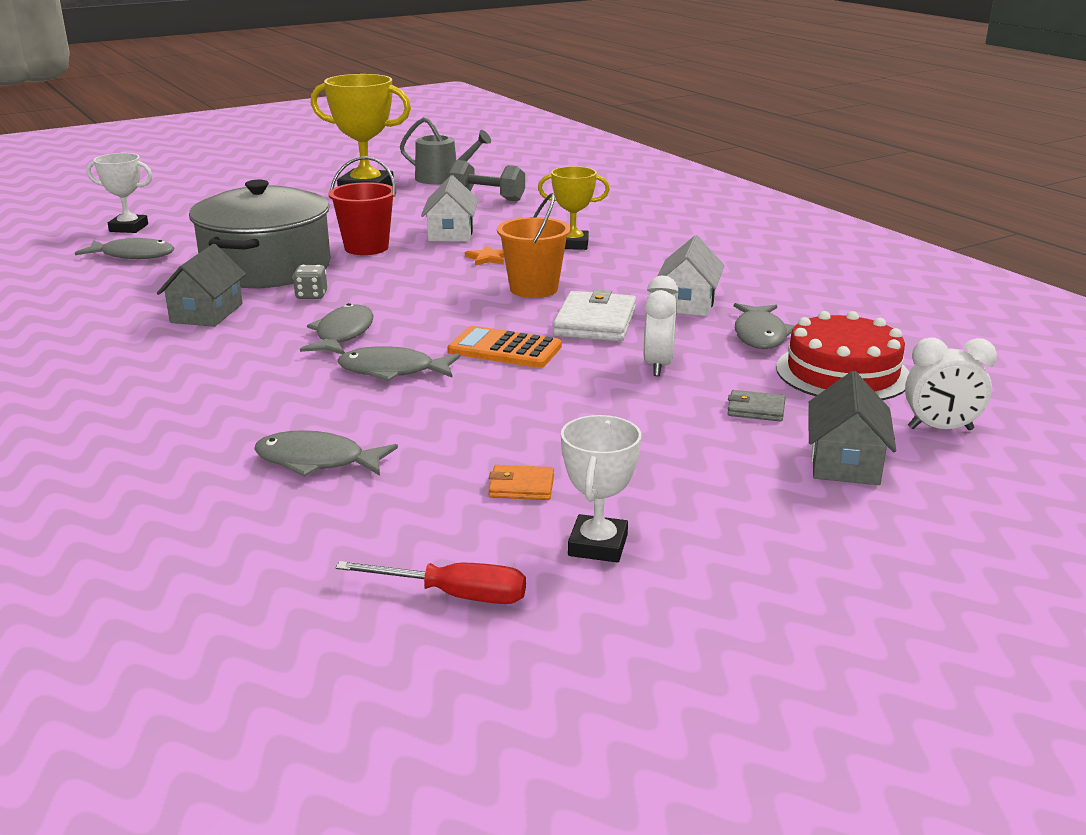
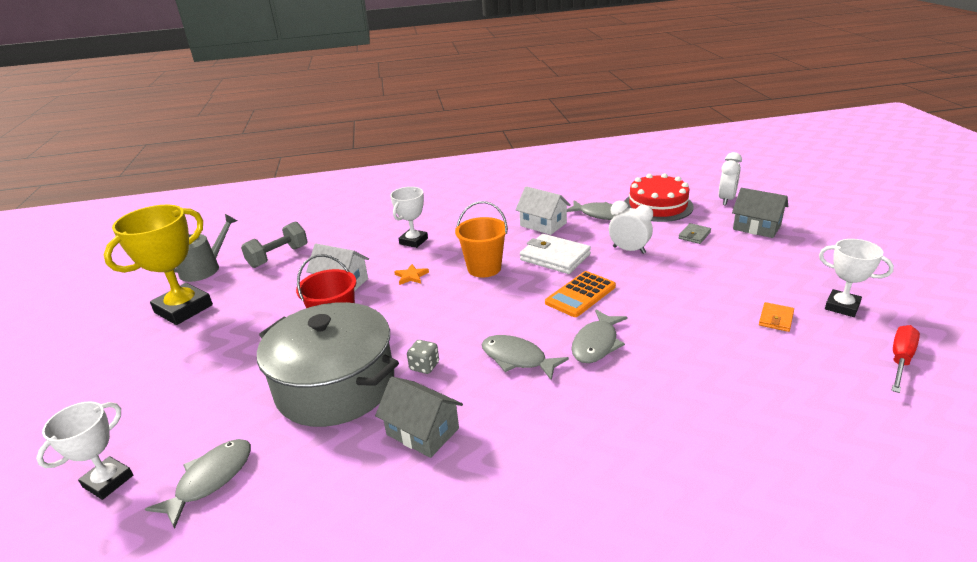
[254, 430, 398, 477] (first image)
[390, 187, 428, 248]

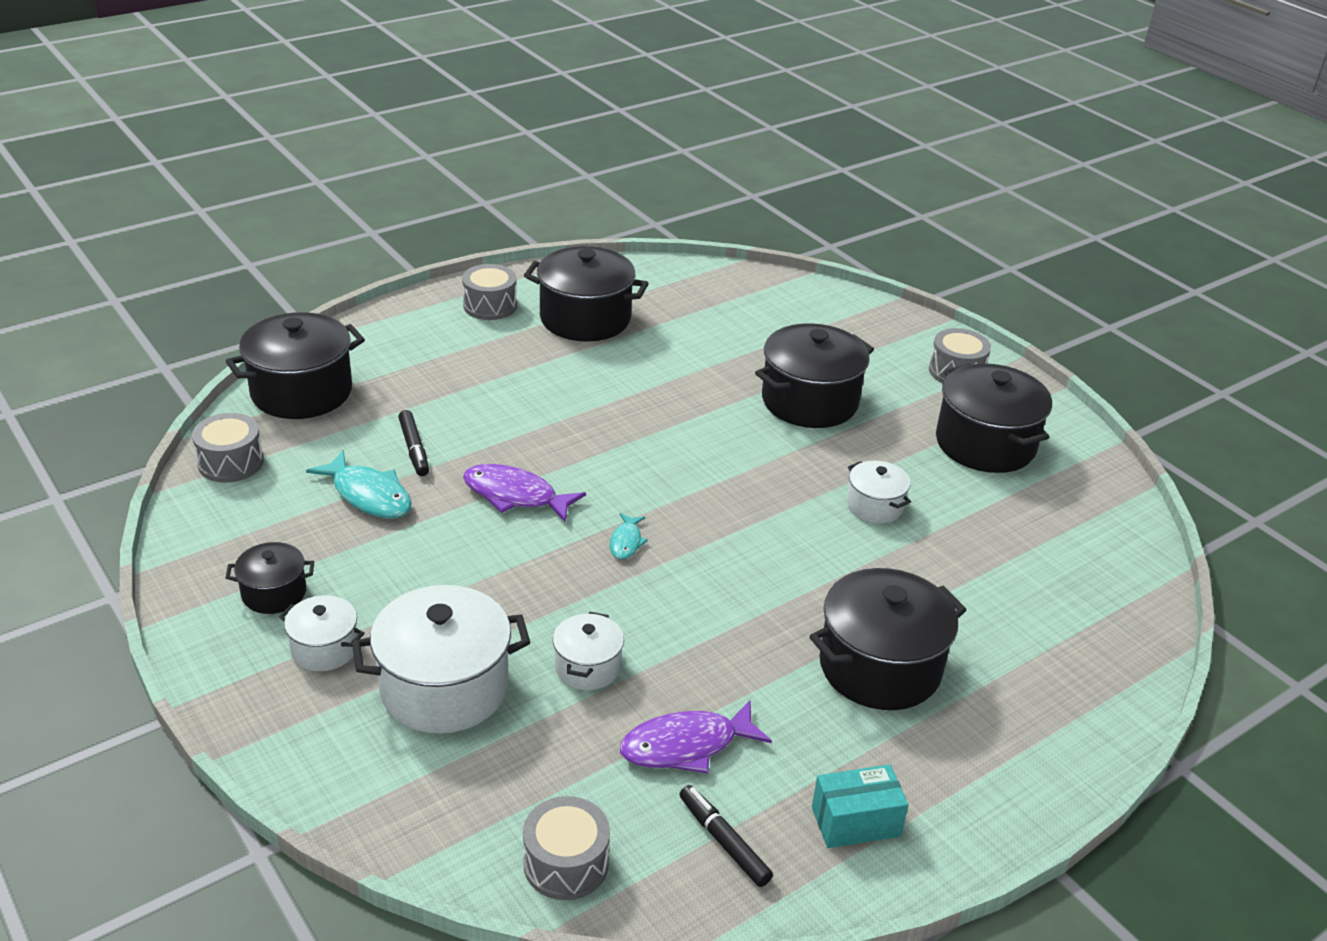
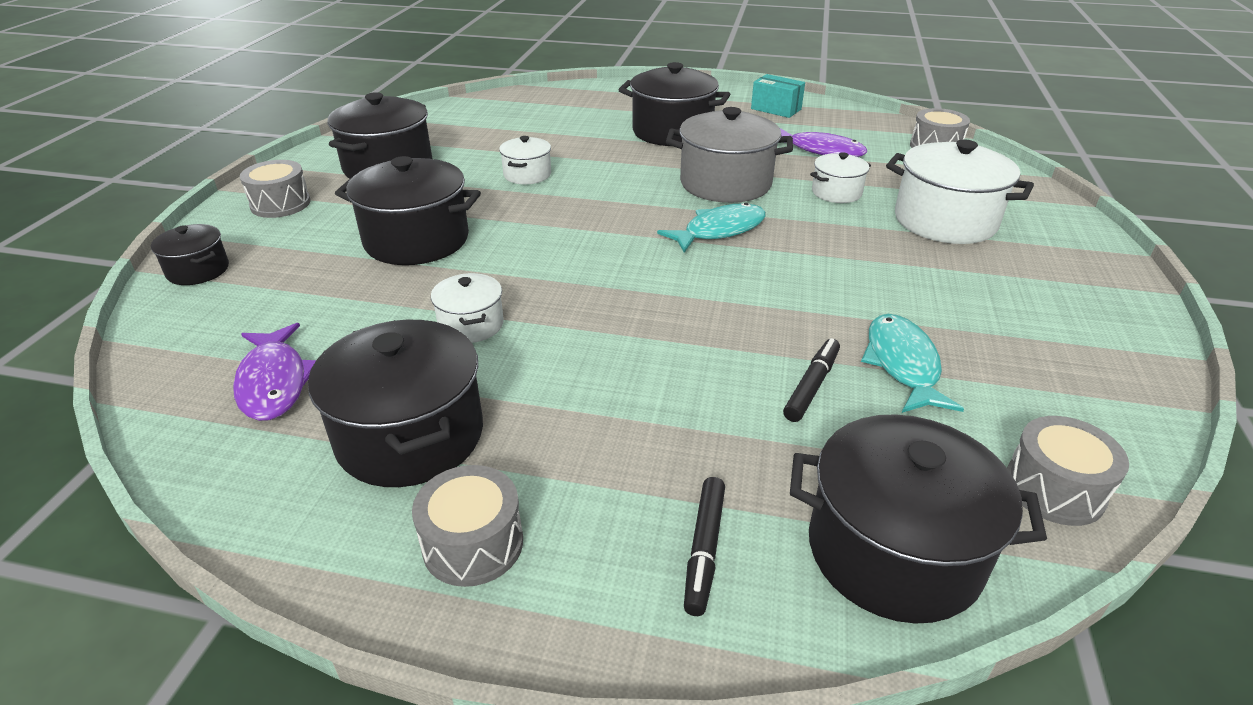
[151, 224, 229, 285]
[431, 273, 504, 343]
[233, 323, 316, 421]
[657, 203, 766, 253]
[684, 477, 725, 616]
[666, 107, 793, 203]

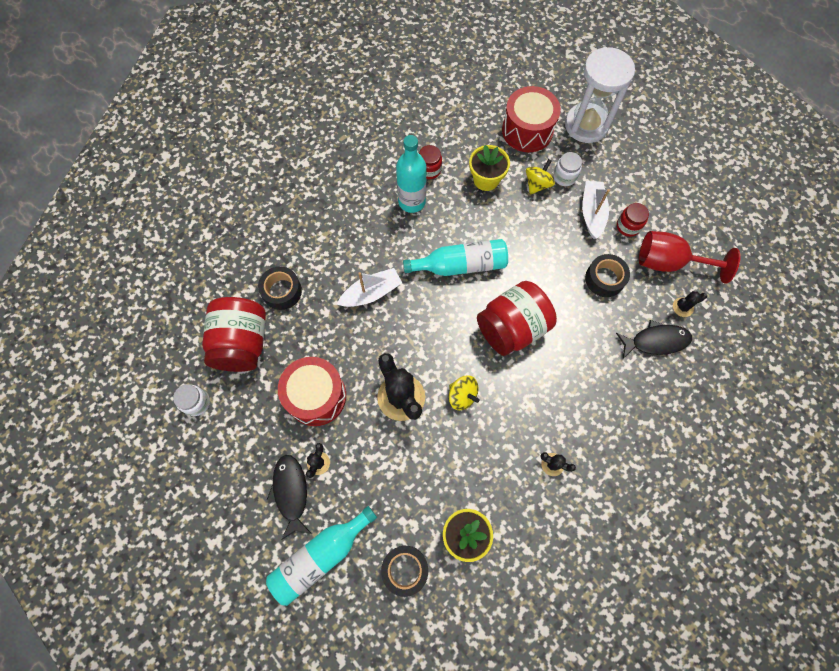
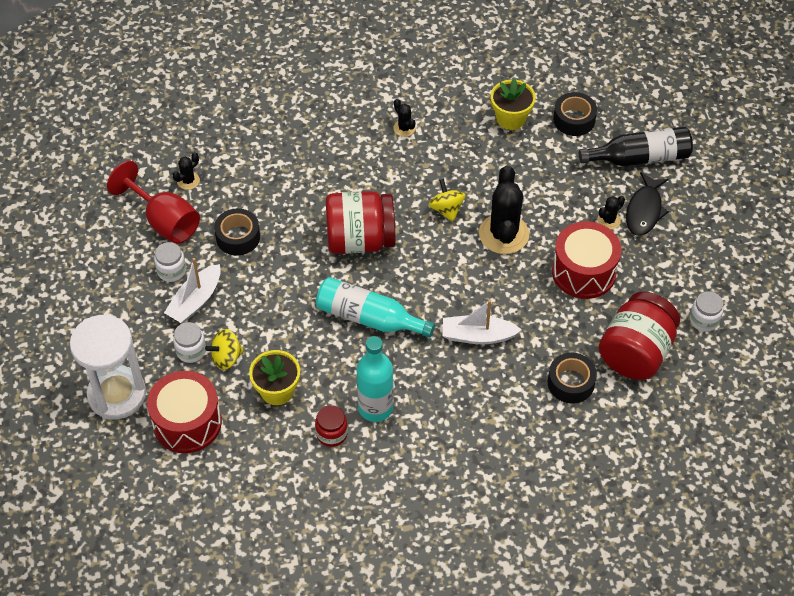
[579, 126, 693, 166]
[616, 320, 692, 358] (first image)
[154, 242, 186, 282]
[173, 152, 200, 190]

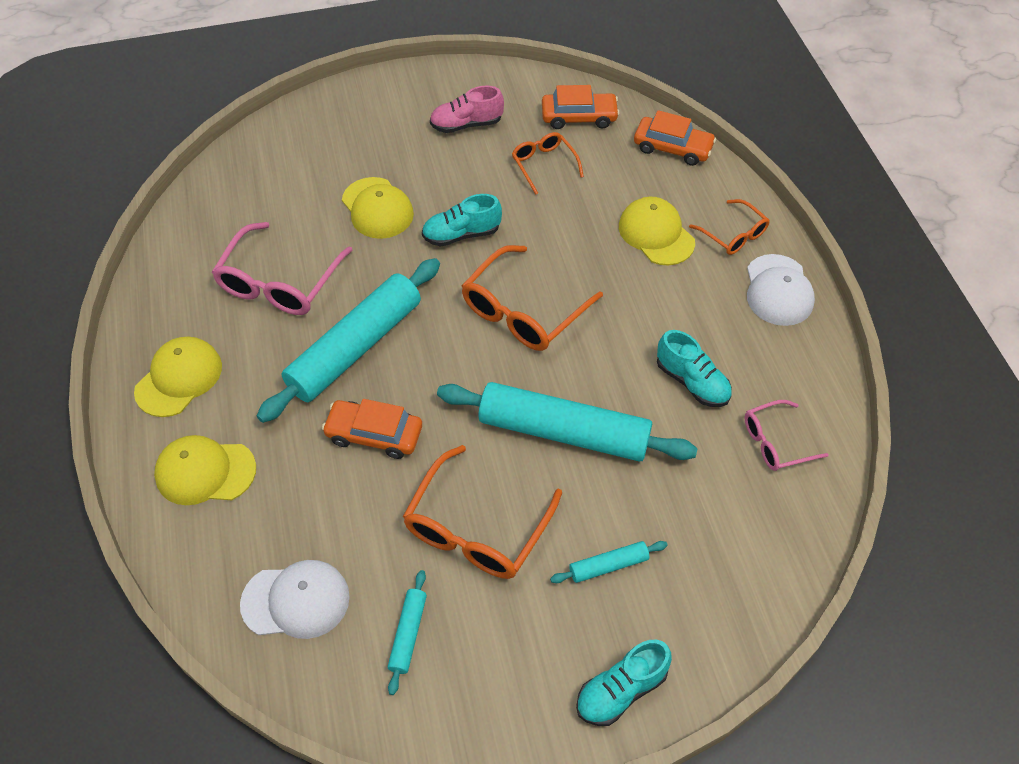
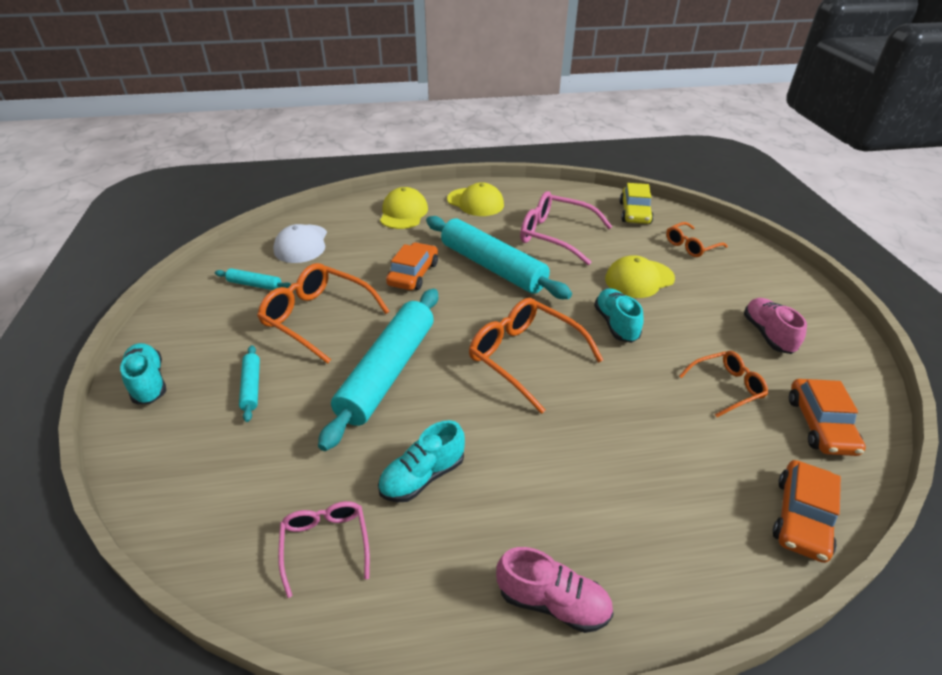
[619, 197, 695, 265] (first image)
[666, 222, 728, 257]
[496, 547, 614, 633]
[620, 183, 654, 224]

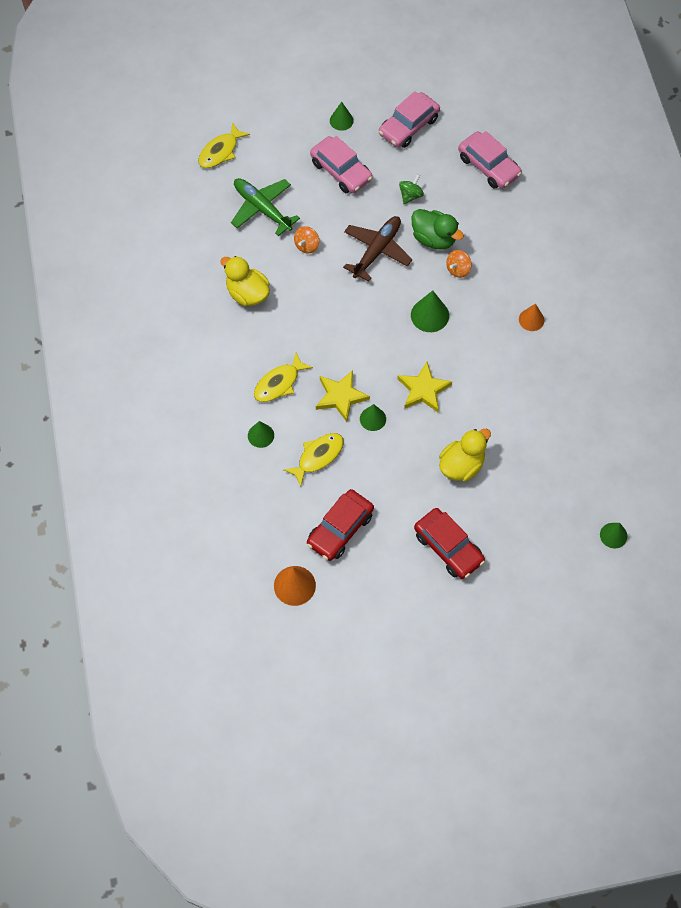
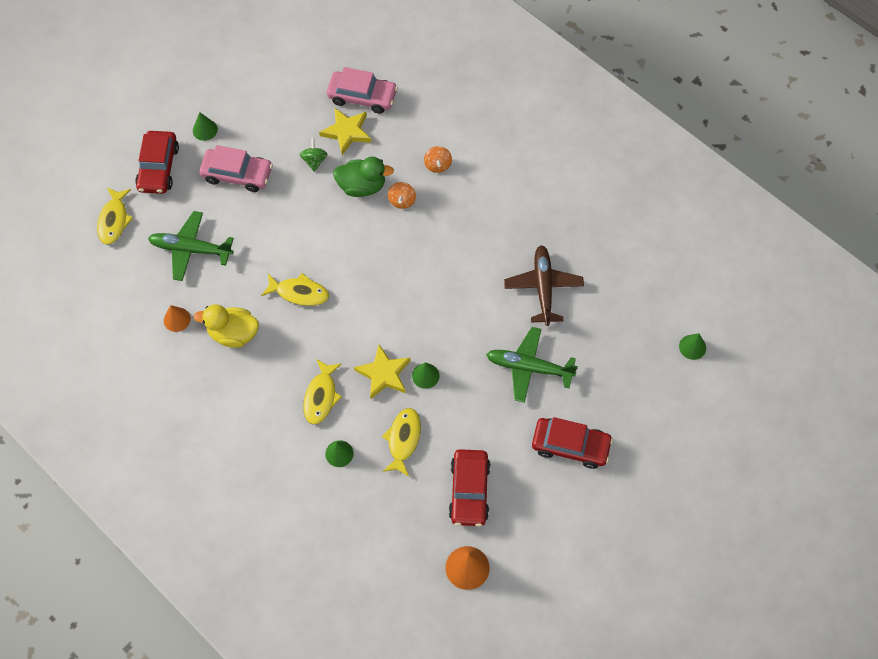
[424, 146, 452, 173]
[504, 245, 584, 326]
[379, 91, 440, 148] (first image)
[319, 108, 371, 155]
[411, 290, 449, 332] (first image)
[486, 327, 578, 403]
[164, 305, 191, 332]
[135, 131, 179, 194]
[261, 273, 329, 306]

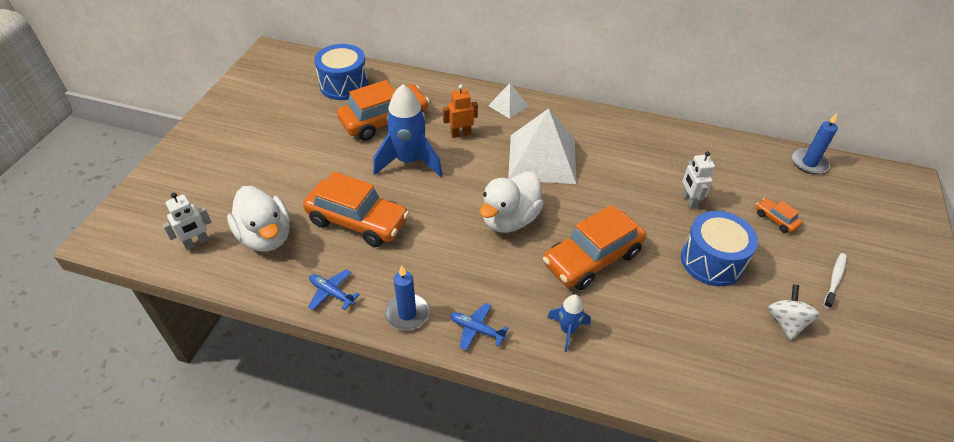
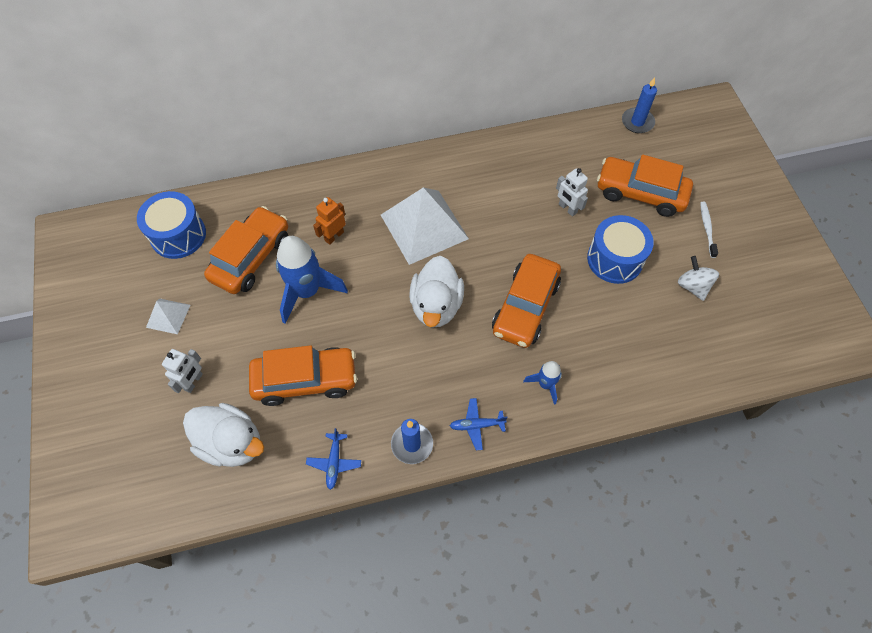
[162, 349, 203, 393]
[306, 428, 361, 490]
[146, 298, 190, 334]
[597, 155, 693, 217]

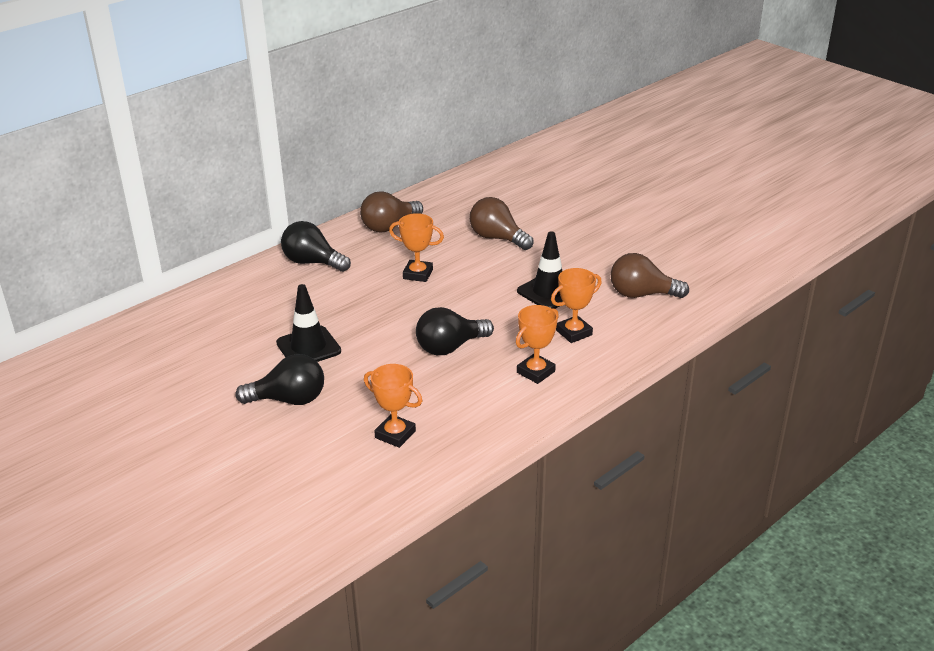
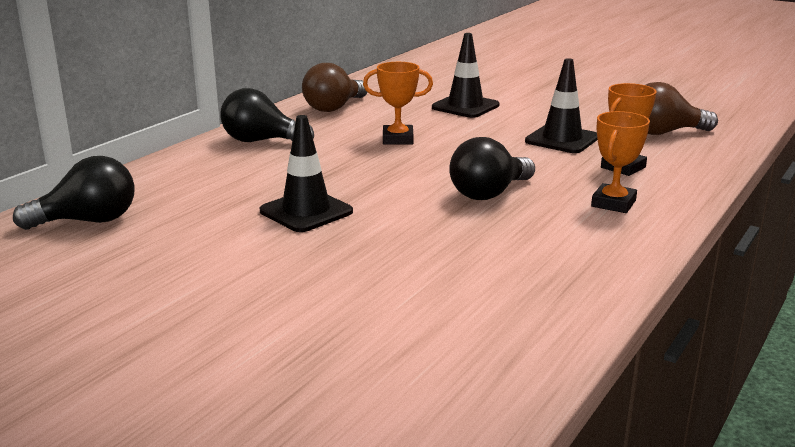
[13, 156, 135, 230]
[364, 364, 422, 448] (first image)
[432, 33, 499, 118]

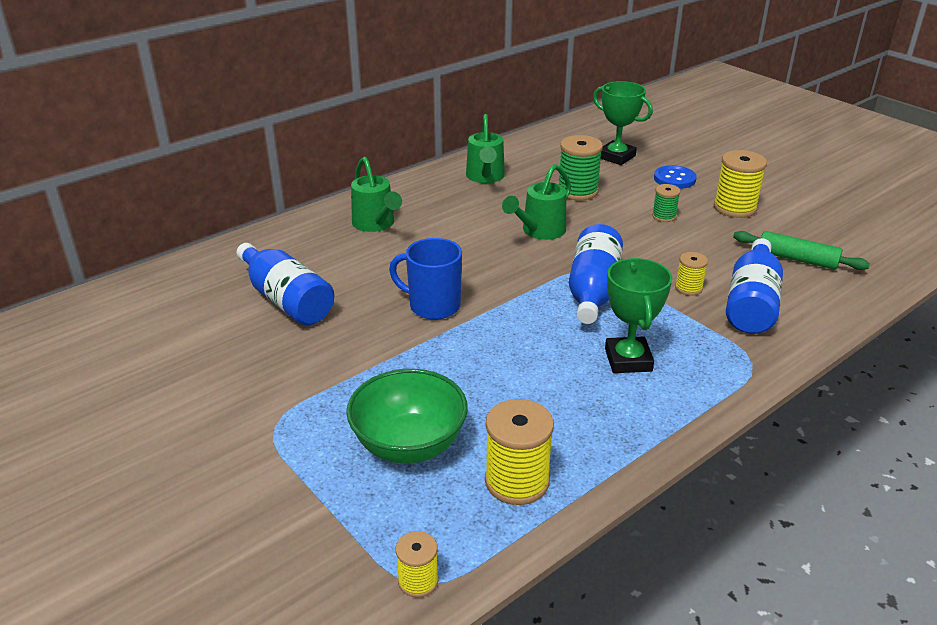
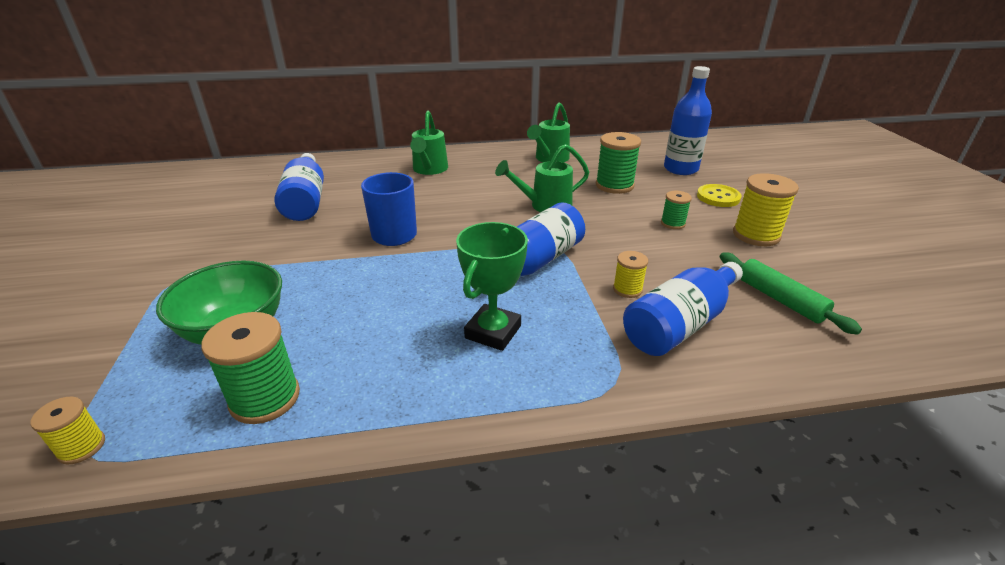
[201, 312, 300, 424]
[664, 66, 712, 175]
[697, 184, 742, 207]

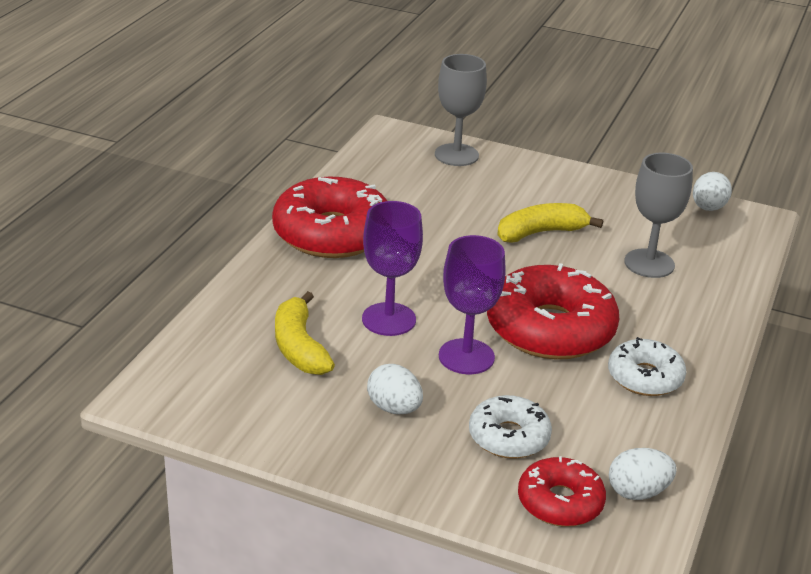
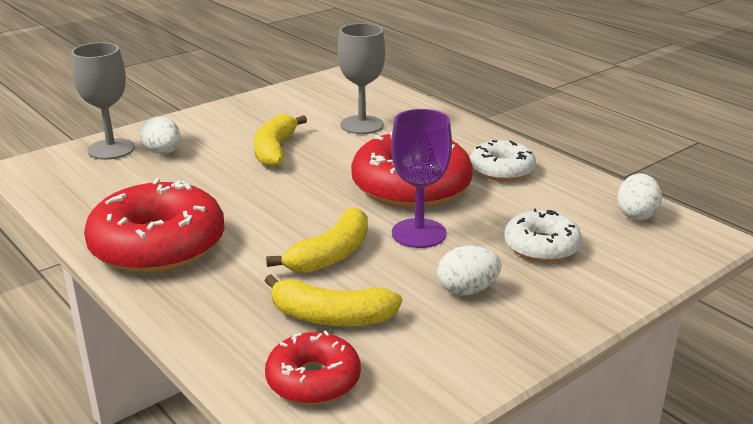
[266, 207, 368, 273]
[265, 331, 361, 405]
[140, 116, 181, 154]

